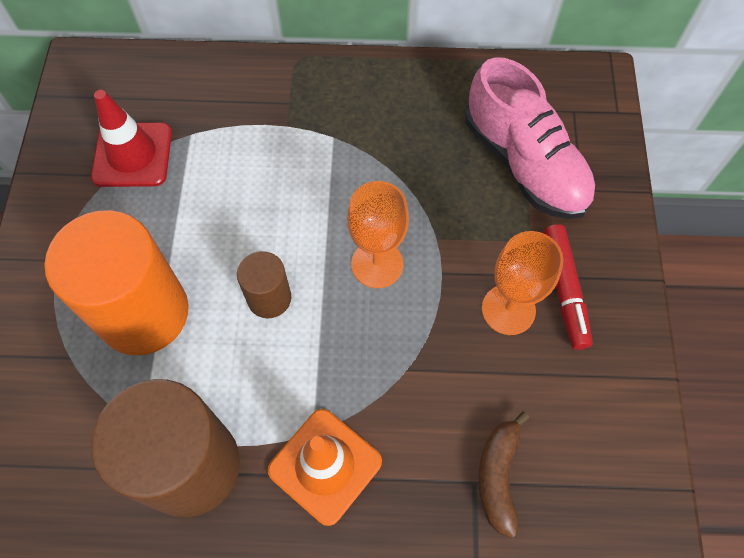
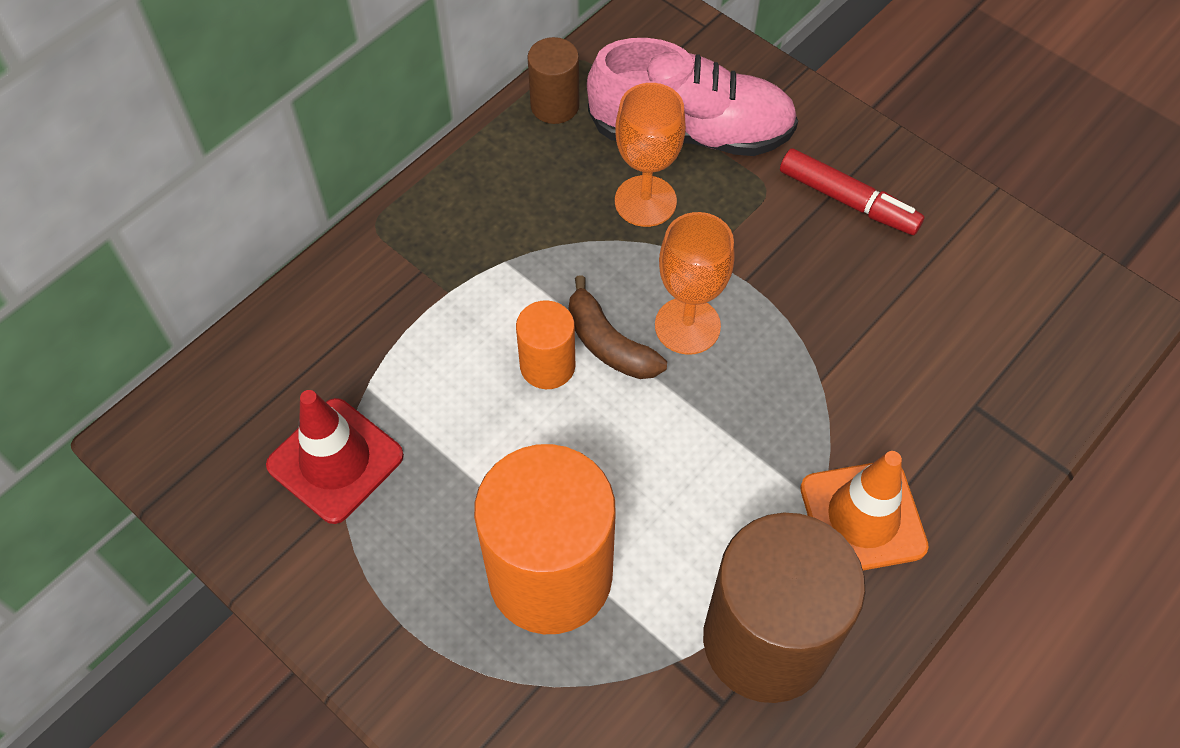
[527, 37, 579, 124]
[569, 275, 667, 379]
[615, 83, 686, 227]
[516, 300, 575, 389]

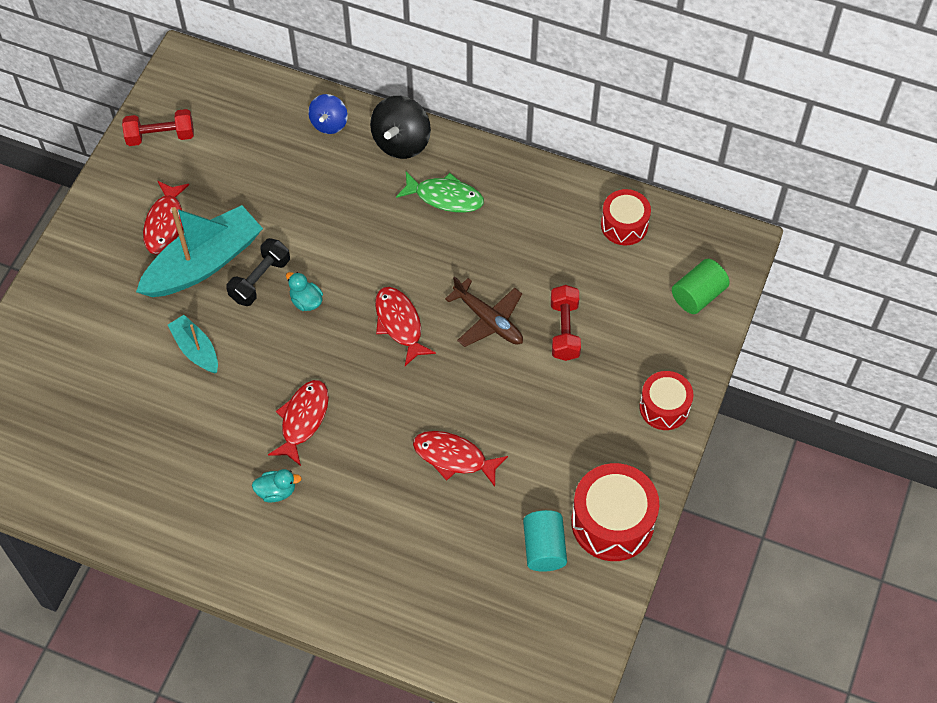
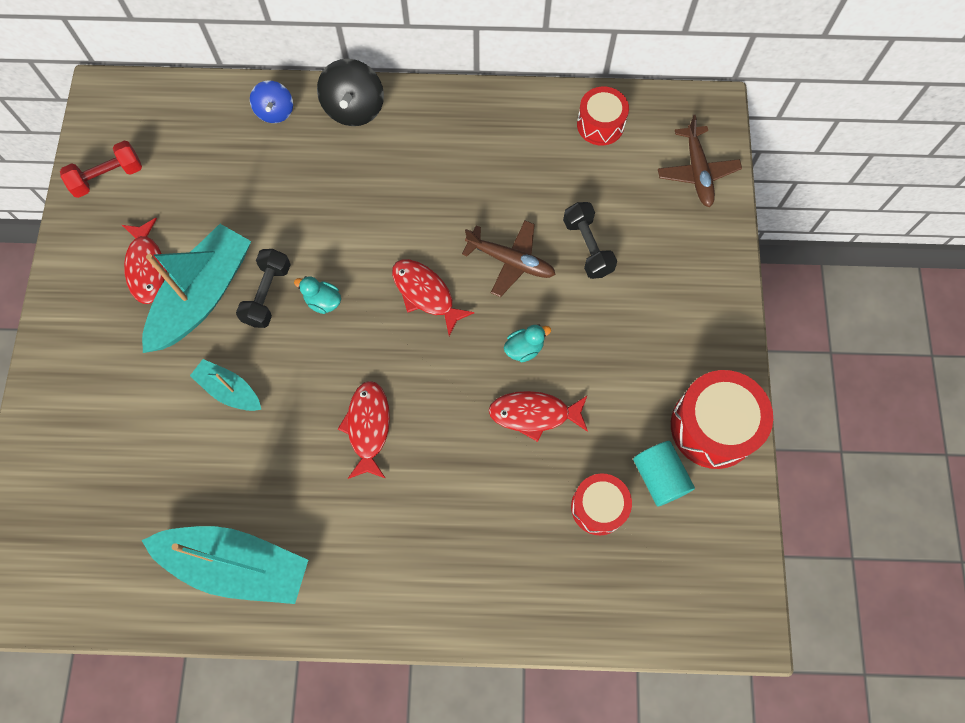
[504, 324, 551, 362]
[396, 172, 484, 213] (first image)
[563, 202, 617, 279]
[571, 474, 632, 535]
[658, 115, 742, 207]
[141, 526, 308, 604]

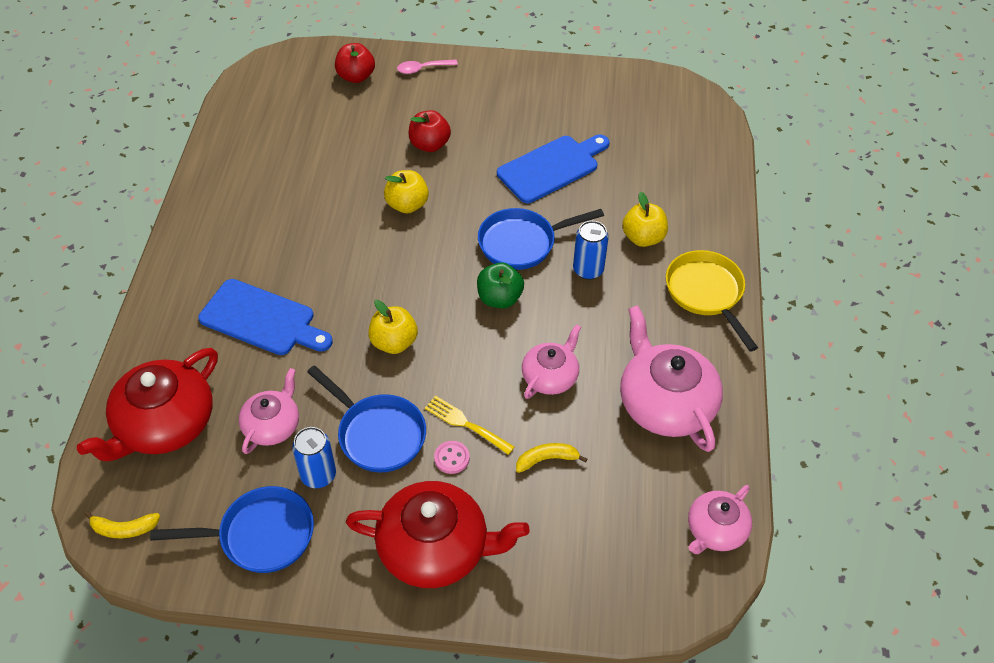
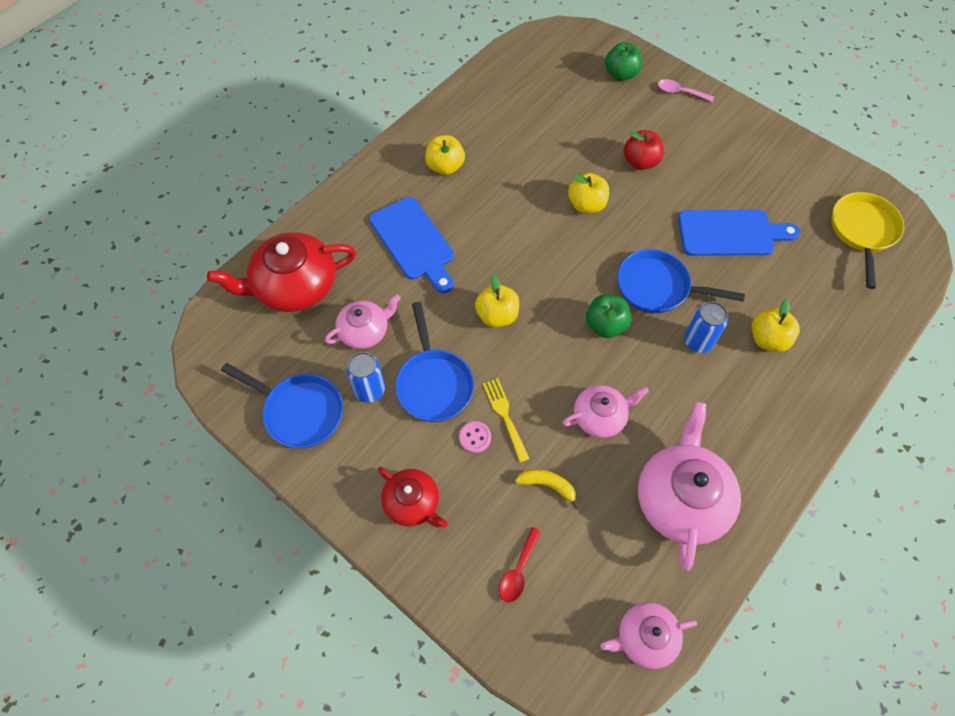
[84, 511, 160, 538] (first image)
[605, 42, 642, 81]
[378, 467, 448, 528]
[831, 192, 904, 289]
[425, 135, 465, 175]
[499, 527, 541, 603]

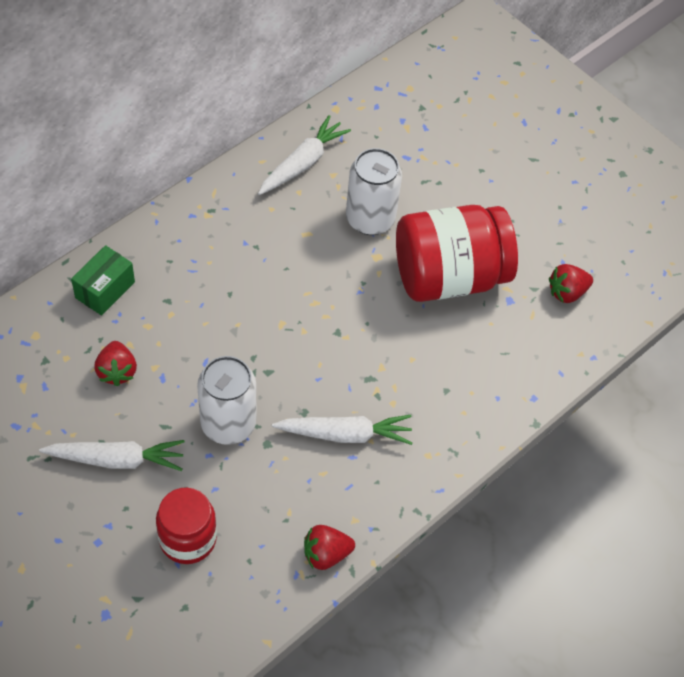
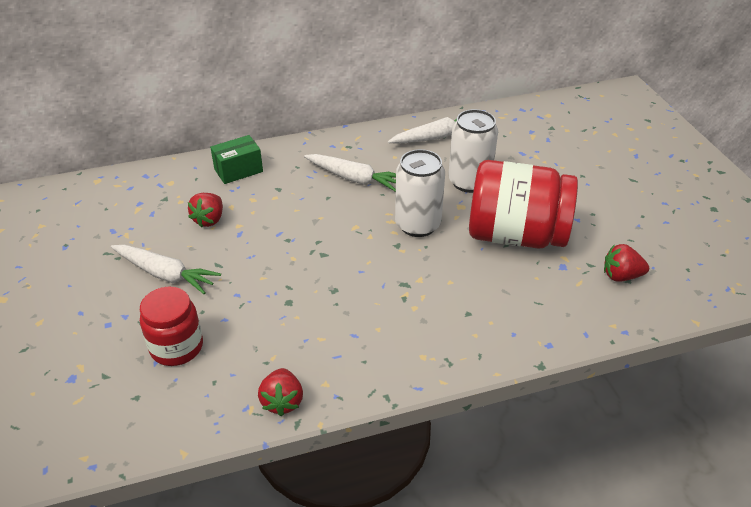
[395, 149, 445, 237]
[304, 154, 396, 192]
[258, 368, 303, 416]

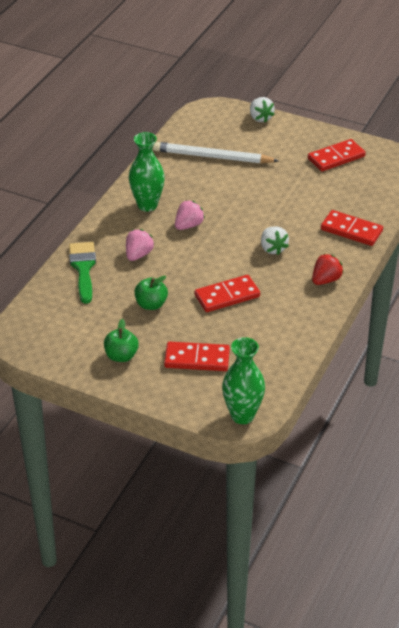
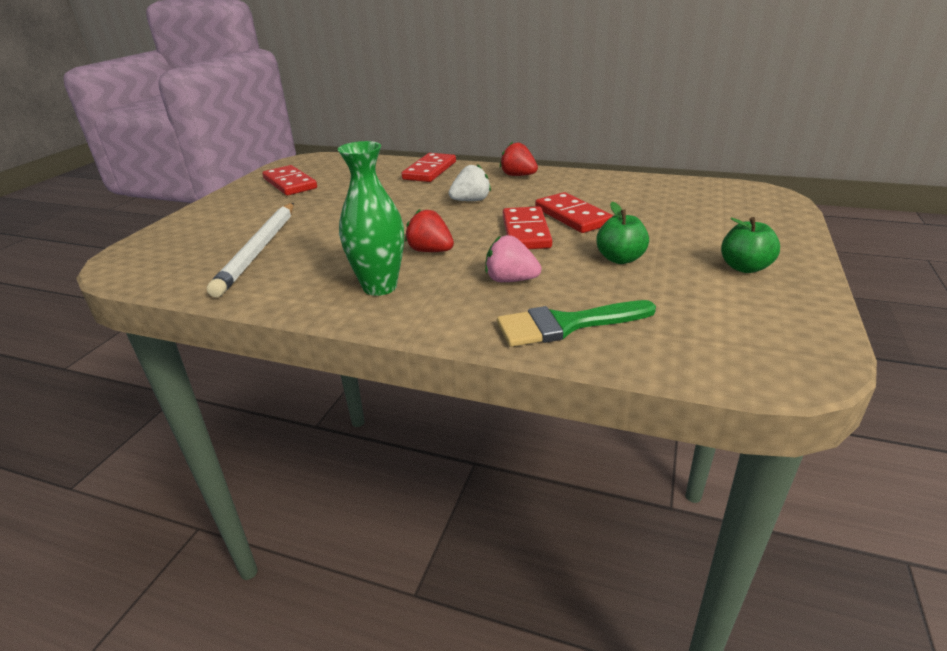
[503, 206, 552, 249]
[405, 209, 454, 252]
[222, 337, 265, 424] (first image)
[250, 97, 275, 123] (first image)

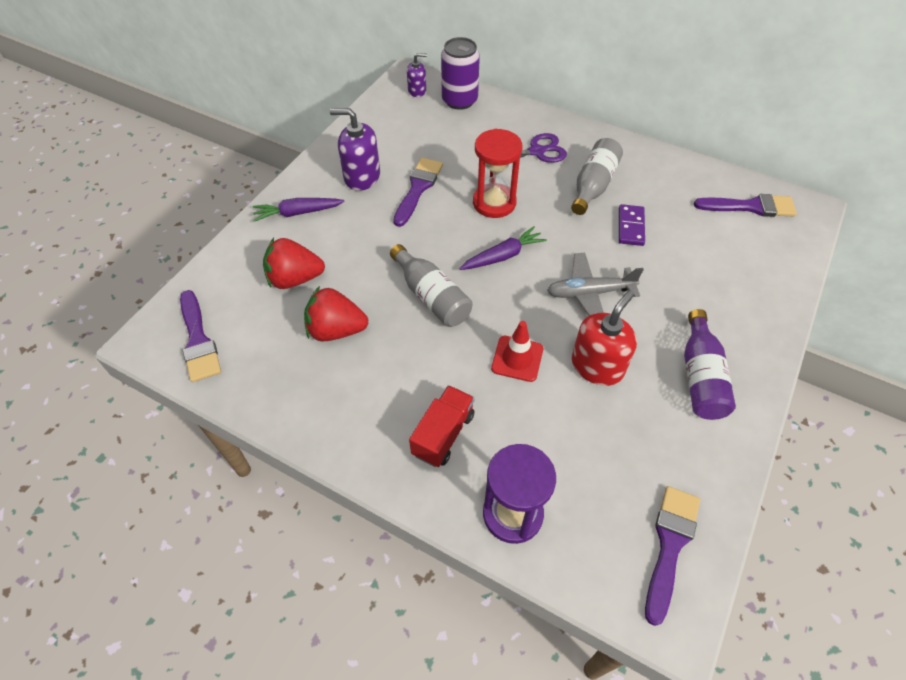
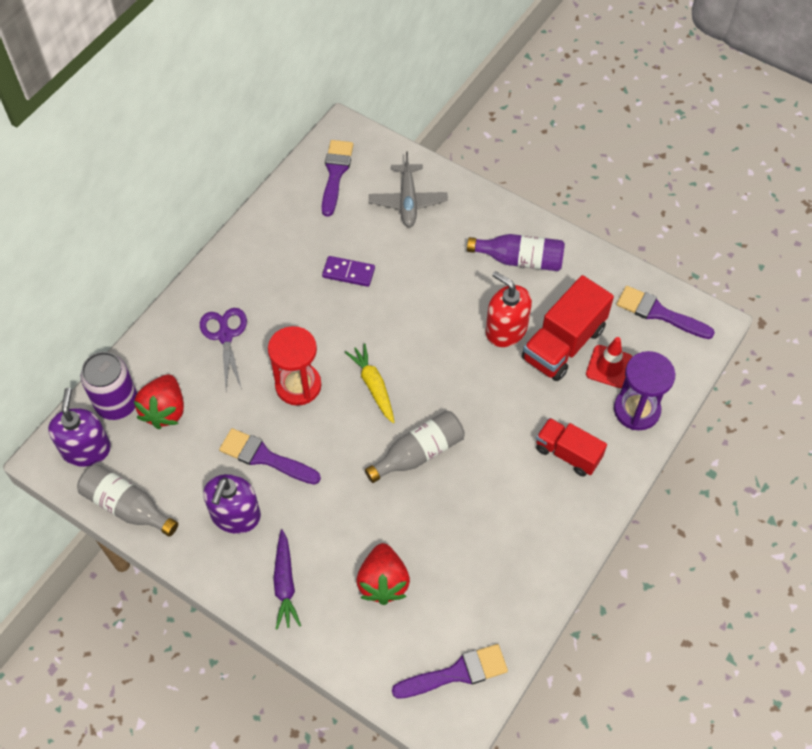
[134, 375, 184, 429]
[48, 388, 111, 467]
[345, 343, 395, 423]
[586, 337, 633, 388]
[369, 152, 448, 227]
[77, 464, 178, 537]
[522, 275, 614, 381]

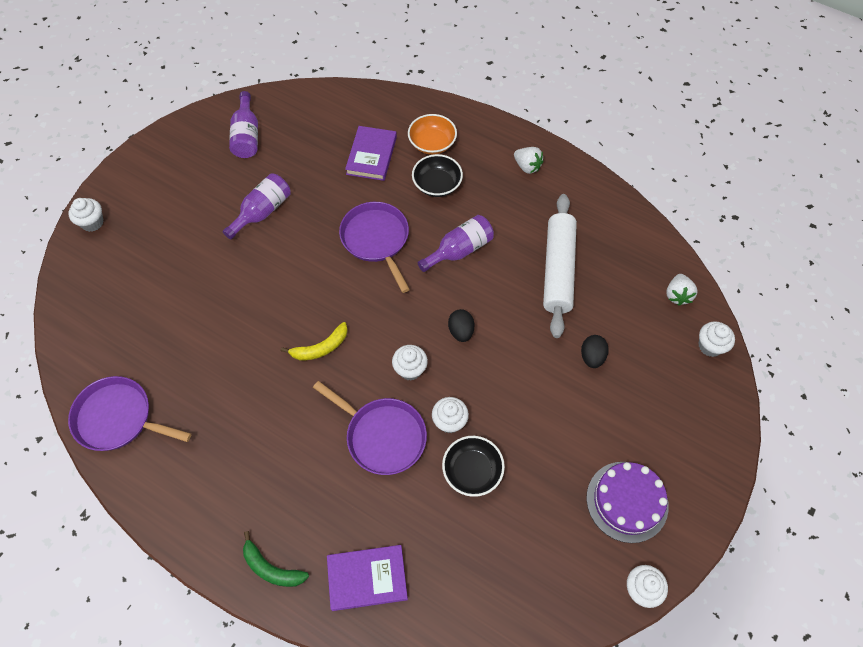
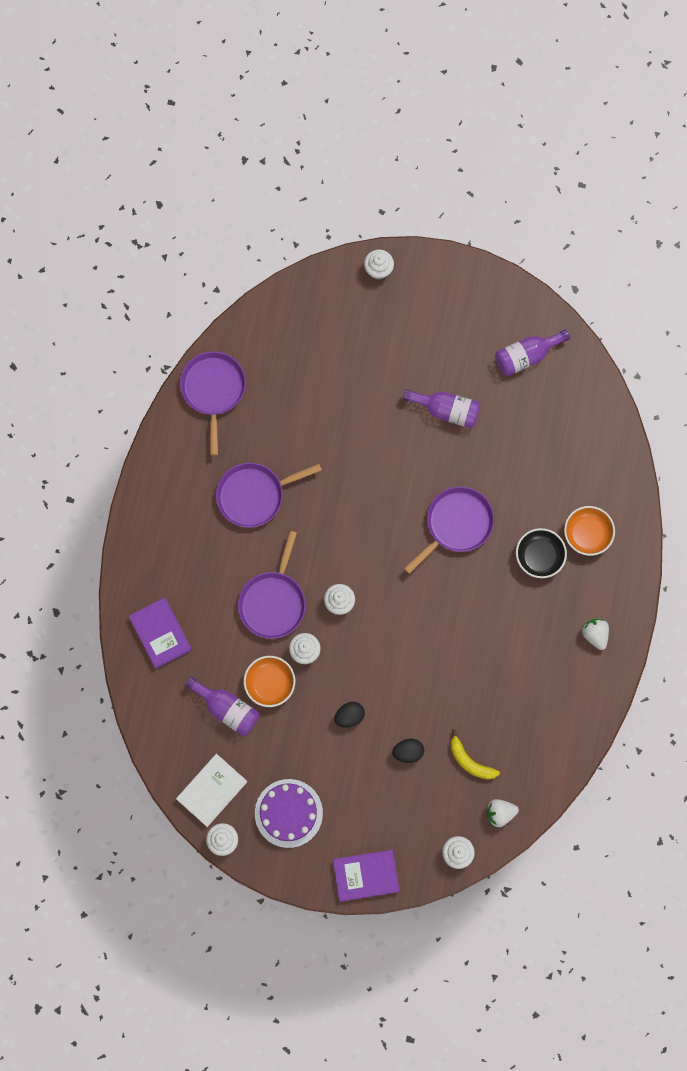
[243, 531, 309, 587] (first image)
[451, 729, 500, 779]
[333, 850, 399, 902]
[185, 677, 259, 736]
[244, 656, 295, 707]
[334, 702, 365, 728]
[582, 619, 609, 650]
[543, 194, 577, 338] (first image)
[176, 754, 247, 827]
[216, 463, 322, 528]

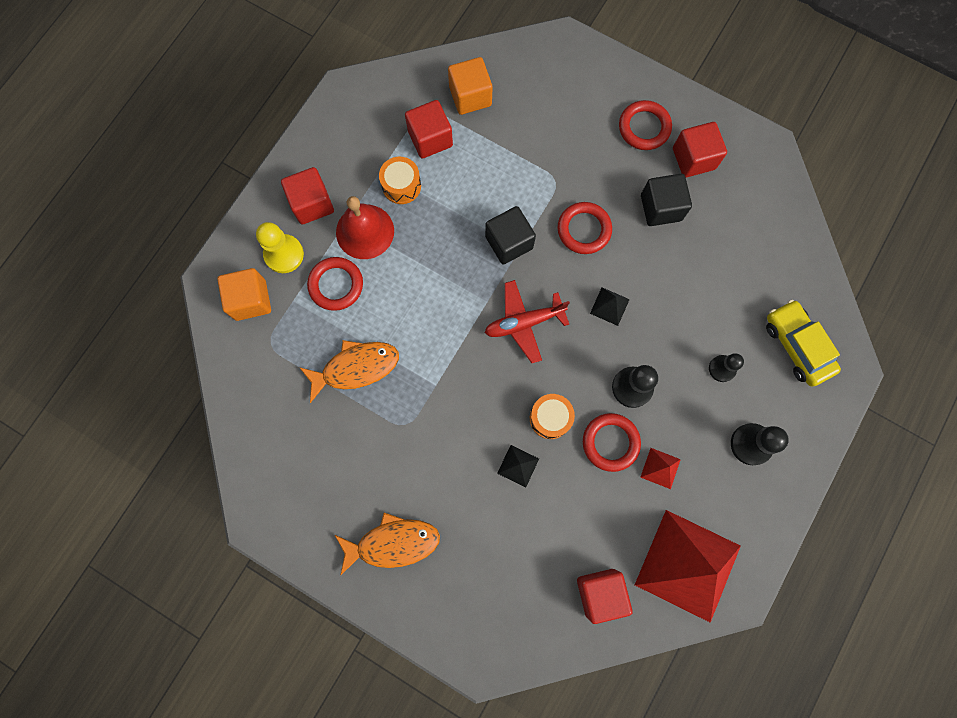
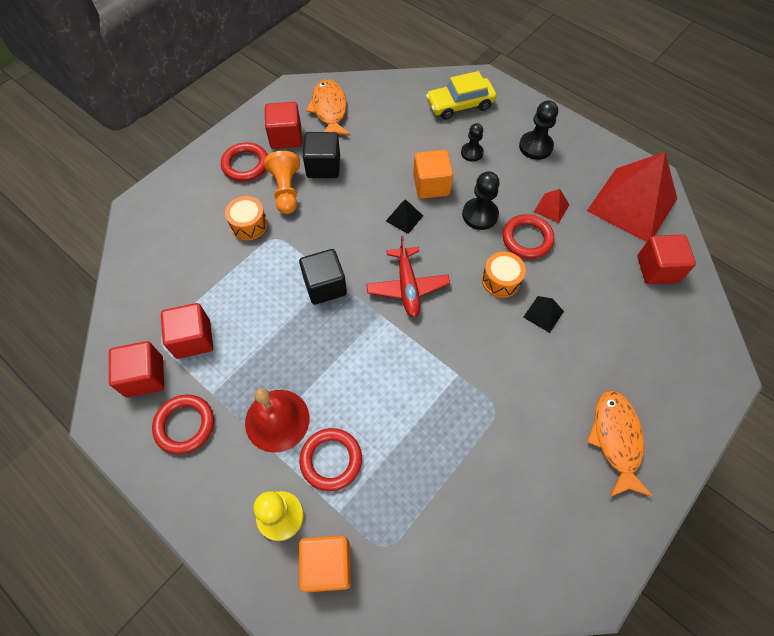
[109, 341, 164, 397]
[306, 79, 351, 136]
[225, 196, 268, 240]
[413, 150, 453, 199]
[152, 395, 214, 454]
[264, 151, 300, 214]

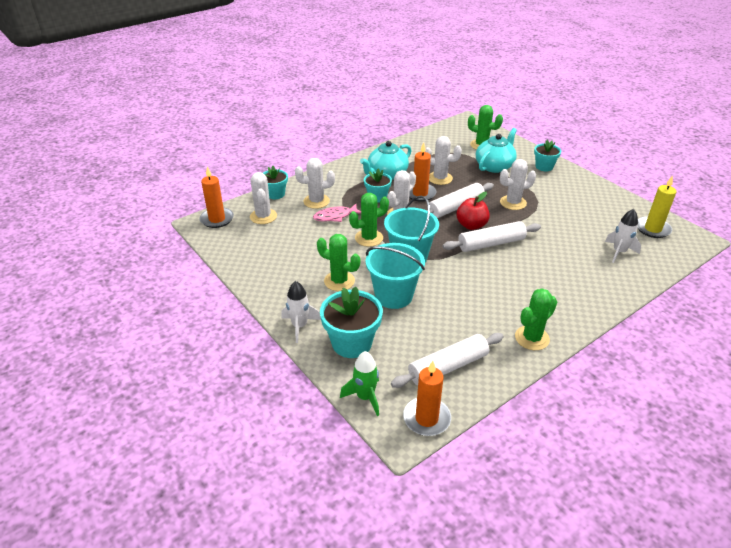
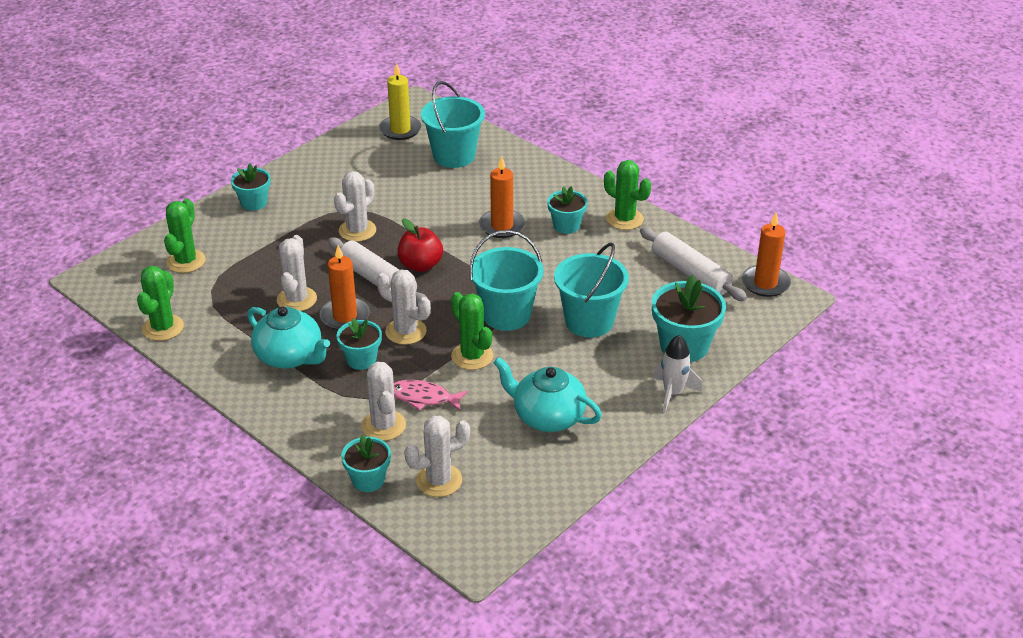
[479, 156, 525, 238]
[394, 380, 468, 411]
[137, 266, 184, 341]
[340, 351, 379, 416] (first image)
[442, 221, 541, 252] (first image)
[493, 357, 602, 432]
[334, 171, 376, 242]
[421, 81, 485, 168]
[547, 186, 588, 234]

